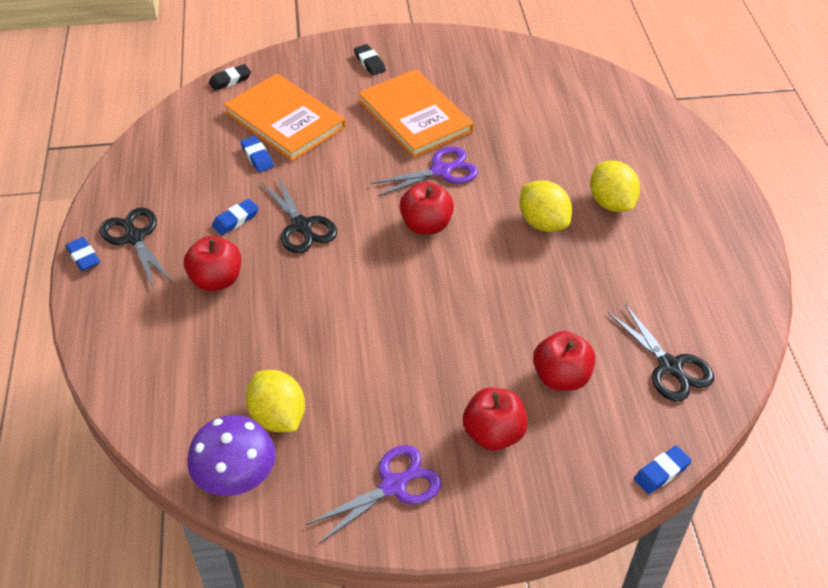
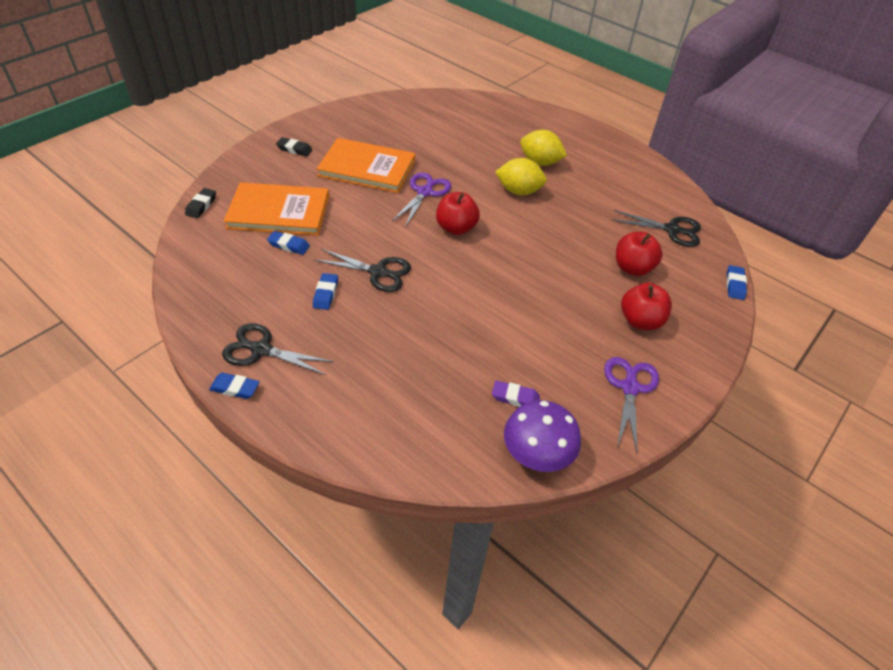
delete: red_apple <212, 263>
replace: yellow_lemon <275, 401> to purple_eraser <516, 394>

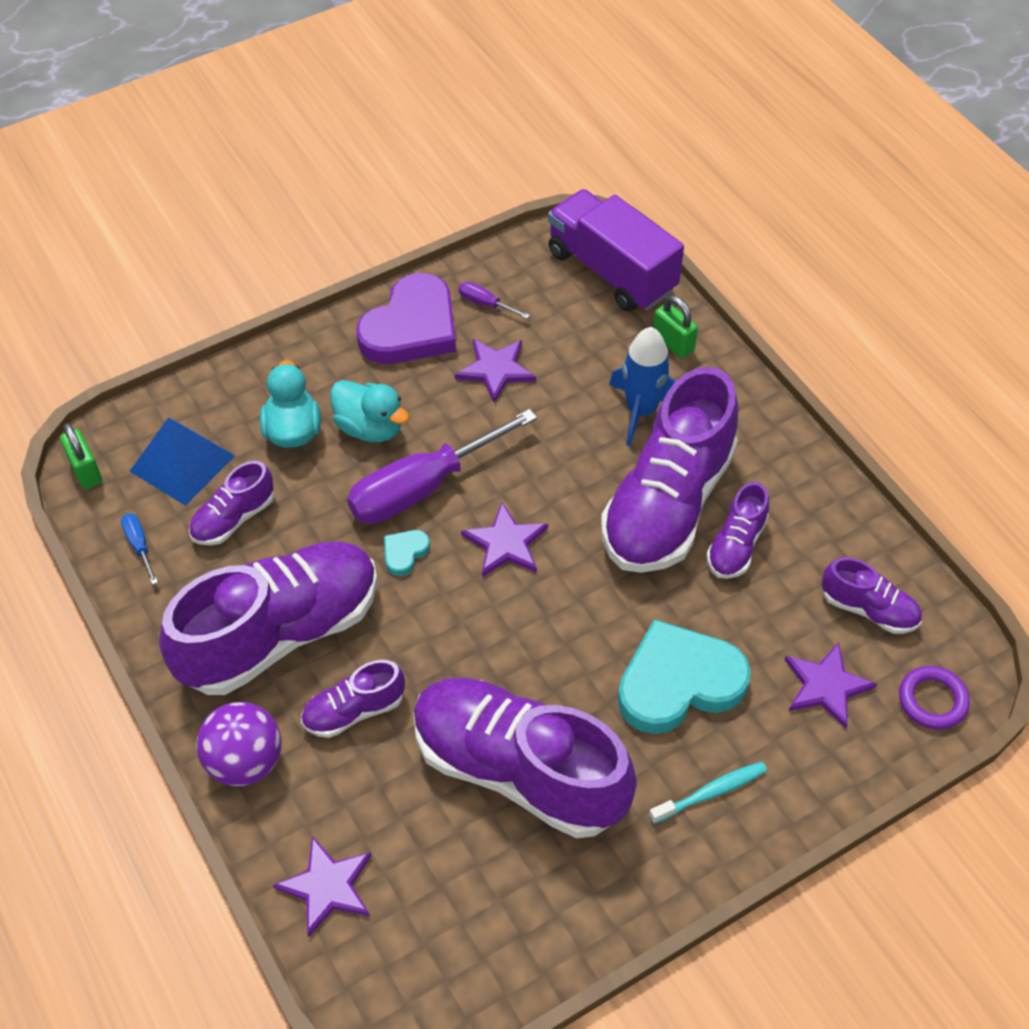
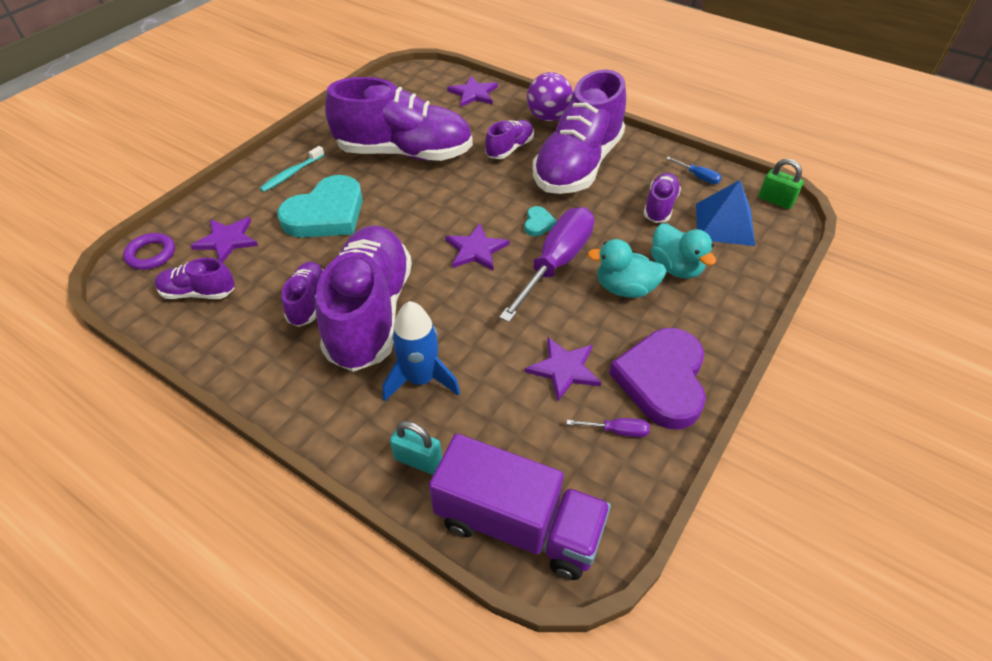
recolor: green_padlock <675, 326> to turquoise_padlock <416, 448>

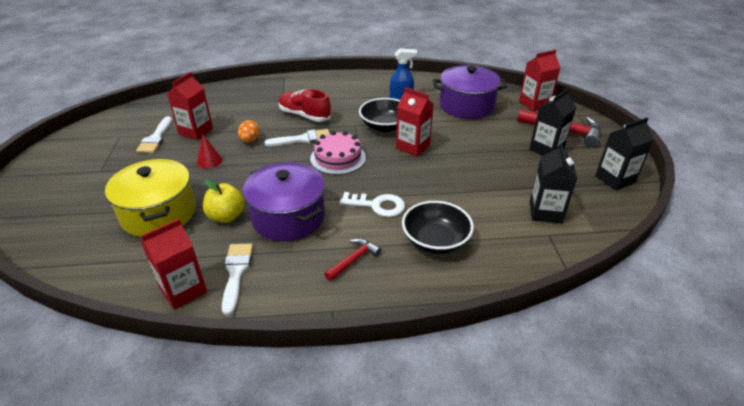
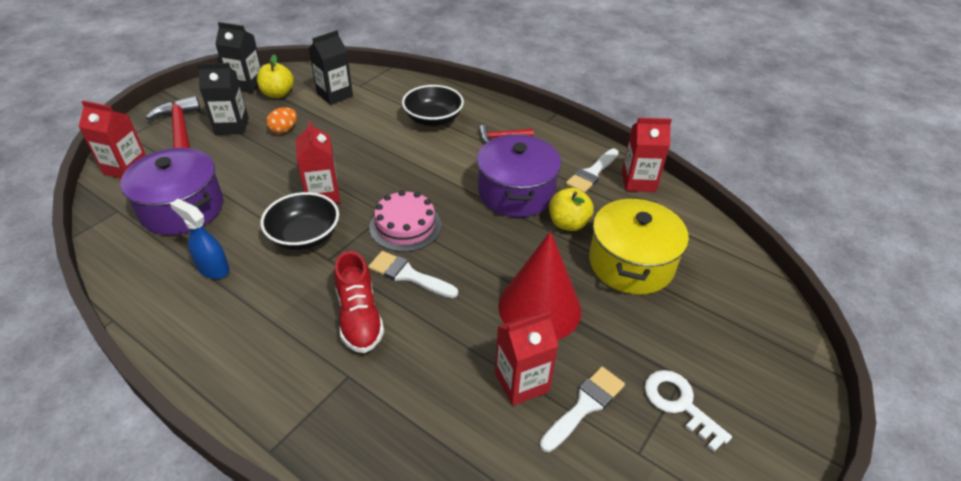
insert: yellow_apple <275, 76>
move: orange_egg <249, 131> to <281, 120>; white_key <372, 204> to <688, 411>
resize: red_cone <209, 152> = <539, 285> x2.32

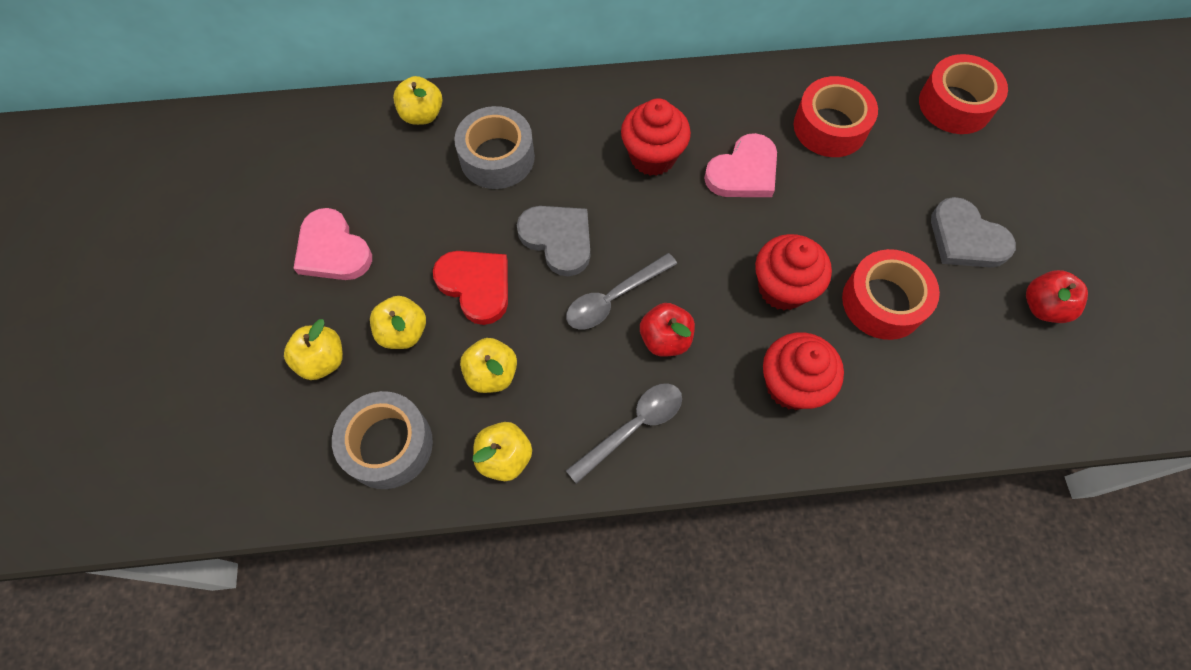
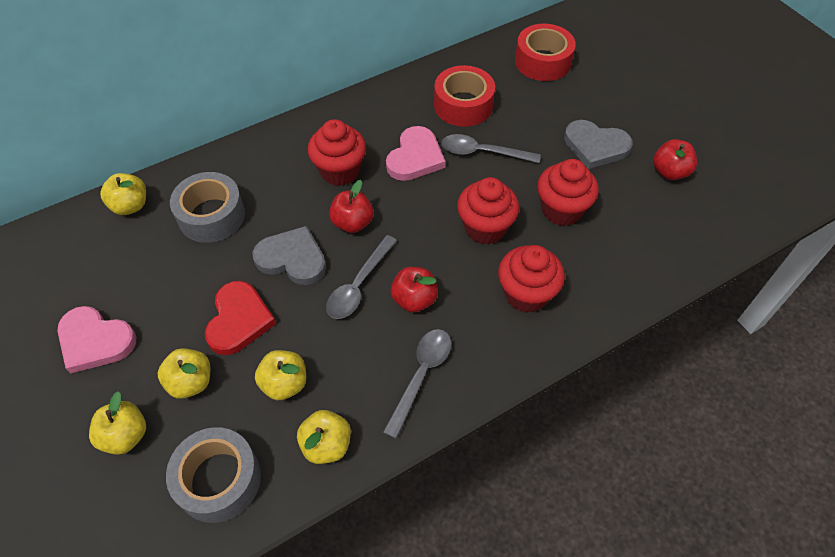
insert: red_apple <351, 206>; grey_spoon <491, 148>
replace: red_tape <891, 294> to red_cupcake <568, 192>
rotate: red_heart <470, 288> = <240, 318> 75 degrees clockwise

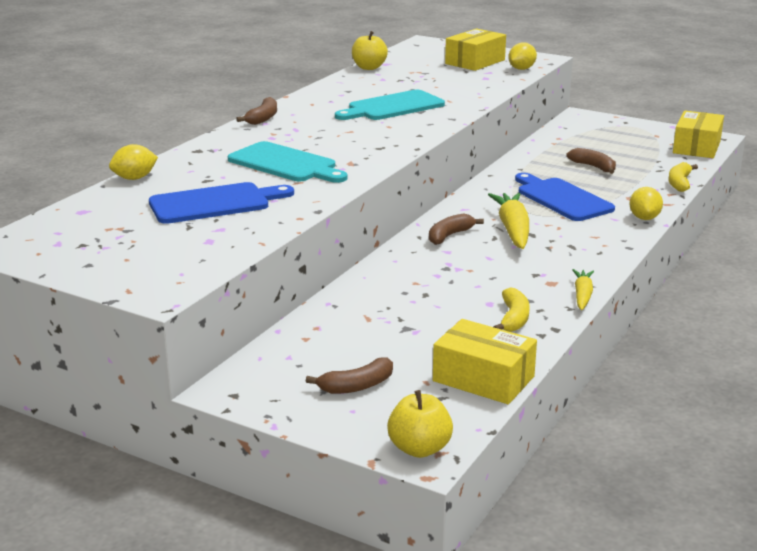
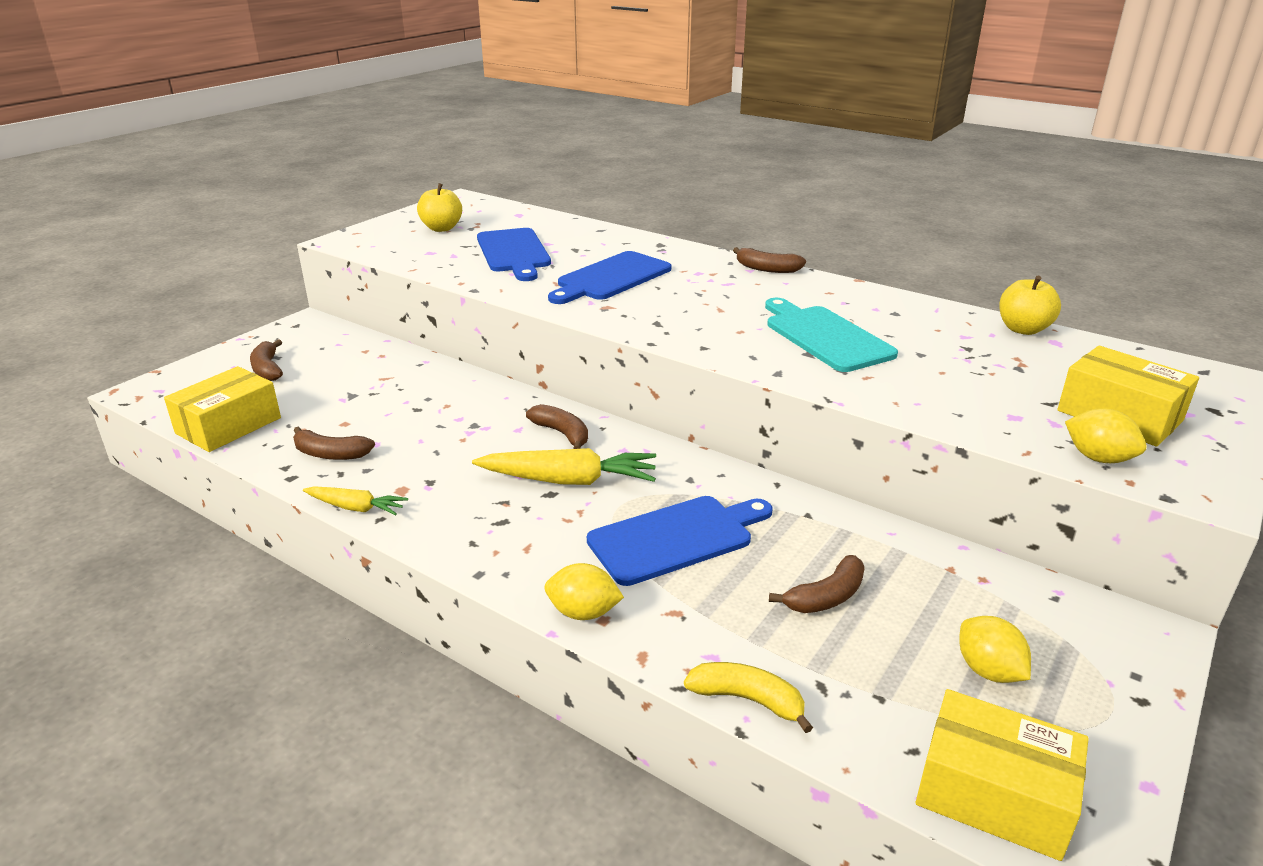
move: yellow_lemon <133, 162> to <995, 649>; yellow_apple <420, 424> to <439, 207>
recolor: turquoise_cutting_board <288, 162> to blue_cutting_board <609, 277>; yellow_banana <512, 309> to brown_banana <334, 443>

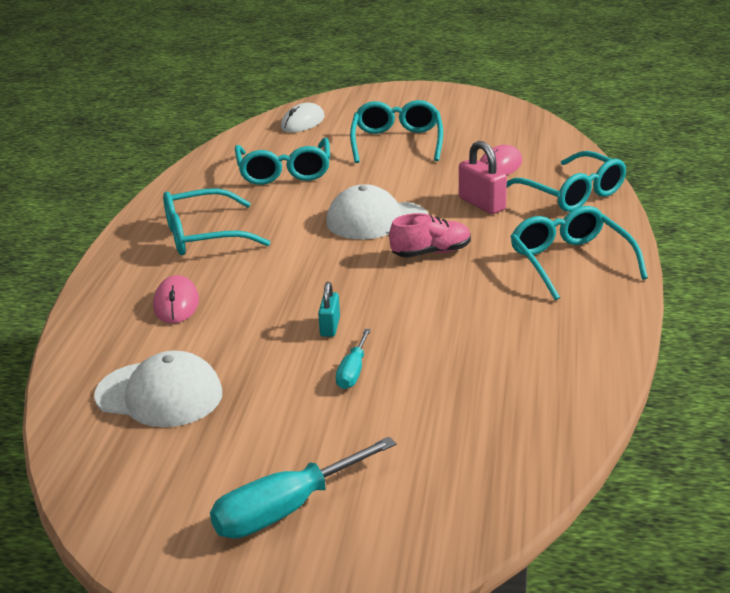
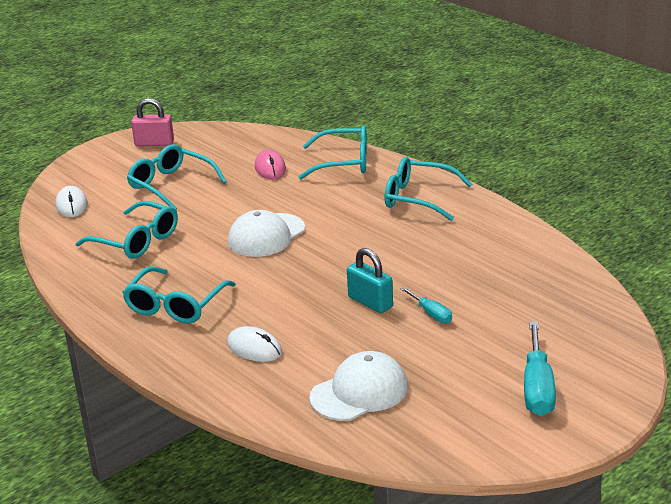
delete: pink_shoe <430, 235>
move: pink_padlock <483, 177> to <152, 122>
recolor: pink_mouse <176, 299> to white_mouse <254, 344>
resize: turquoise_padlock <329, 309> = <370, 280> x1.59

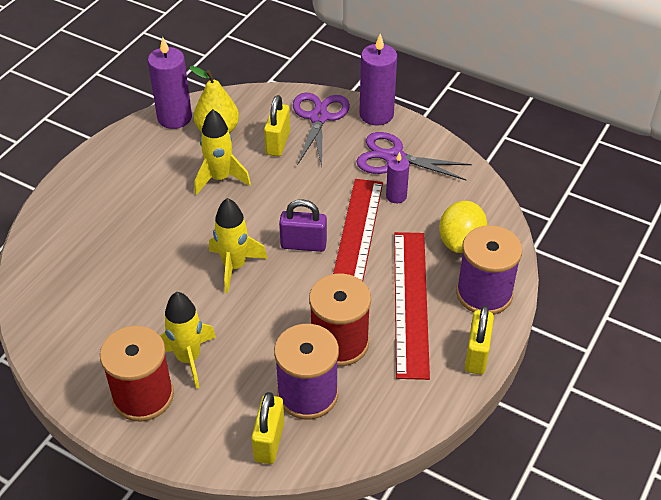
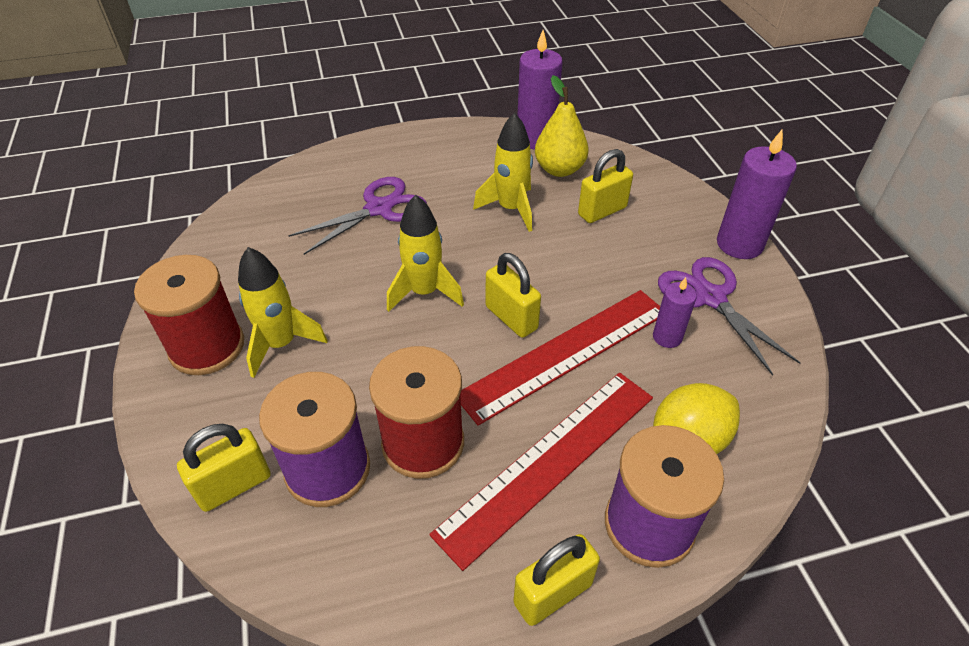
move: purple_scissors <321, 129> to <357, 216>
recolor: purple_padlock <303, 225> to yellow_padlock <513, 295>

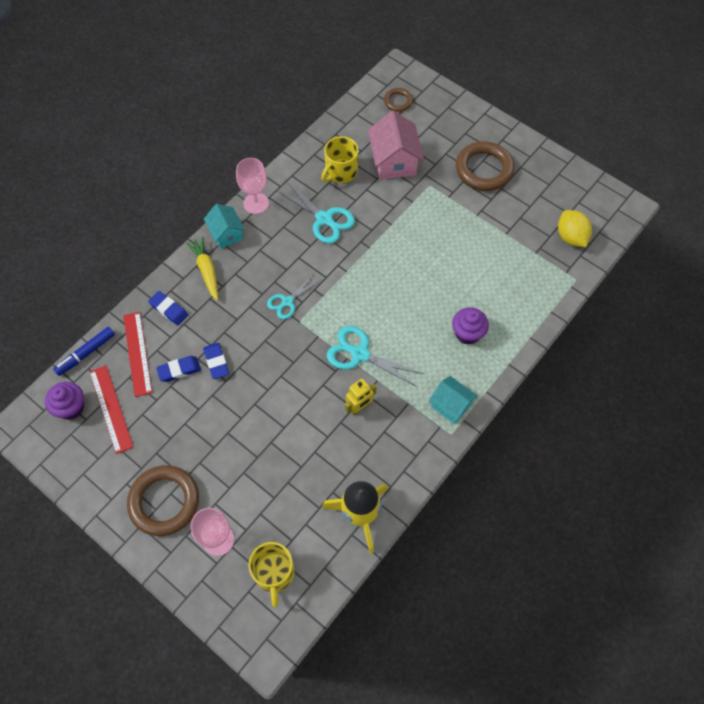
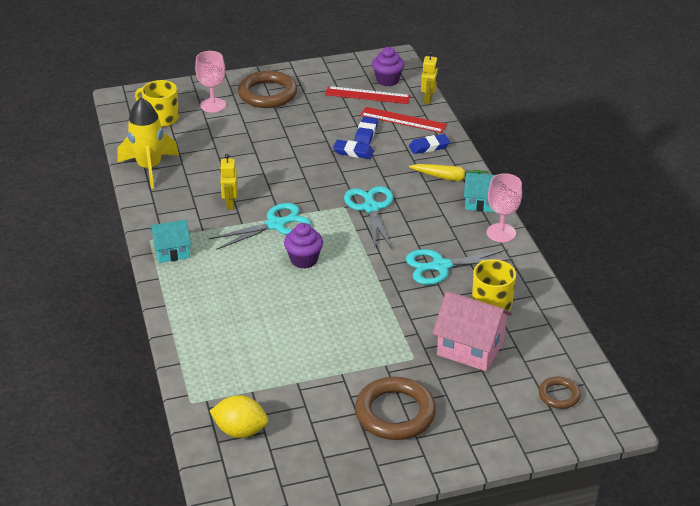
move: purple_cupcake <470, 326> to <303, 246>
replace: blue_marker <84, 351> to yellow_robot <429, 77>
resize: turquoise_scissors <293, 296> = <368, 217> x1.57

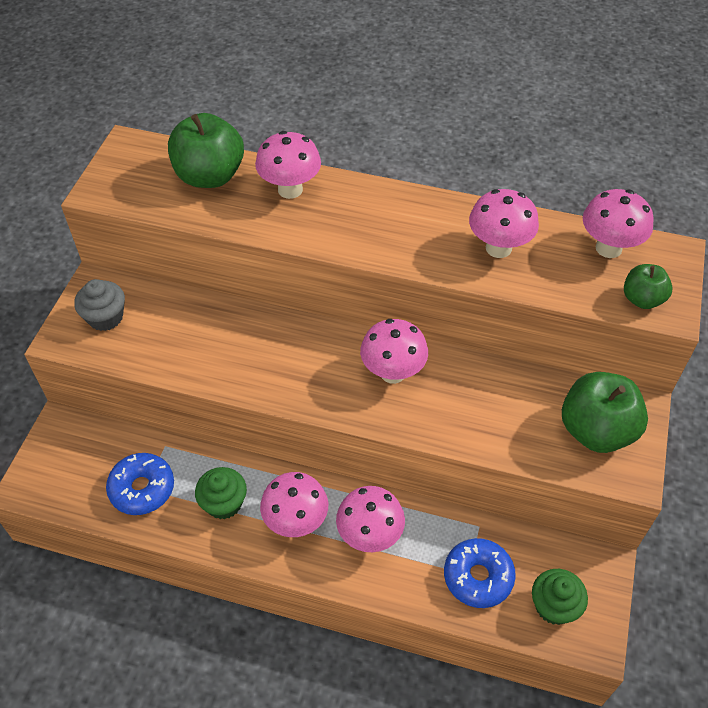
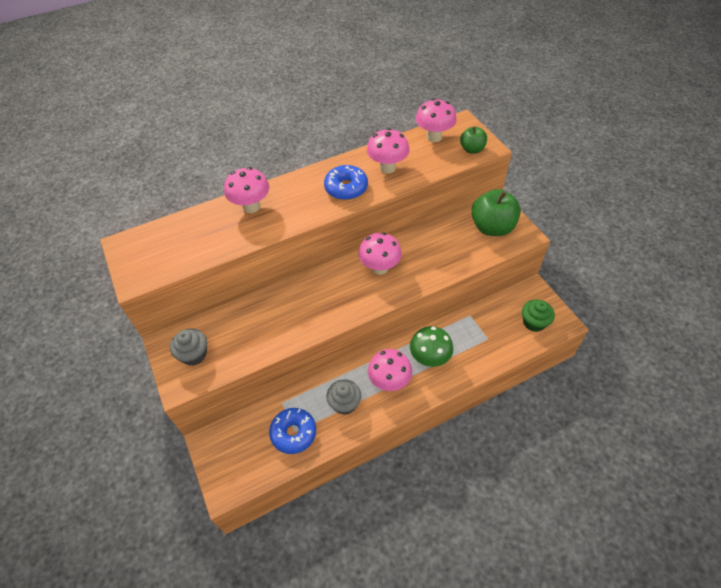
delete: green_apple <206, 150>
move: blue_donut <480, 573> to <346, 182>
recolor: green_cupcake <221, 493> to grey_cupcake <343, 397>; pink_mushroom <370, 519> to green_mushroom <431, 346>

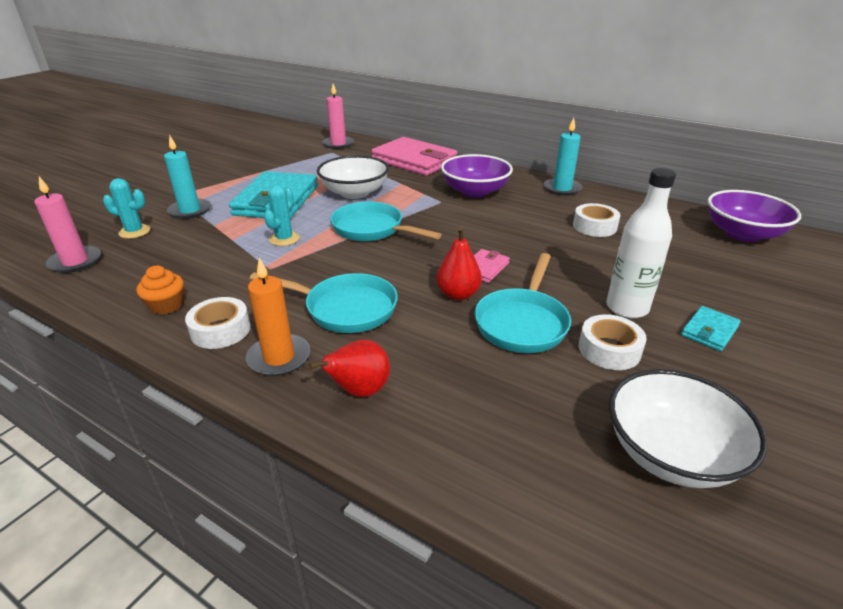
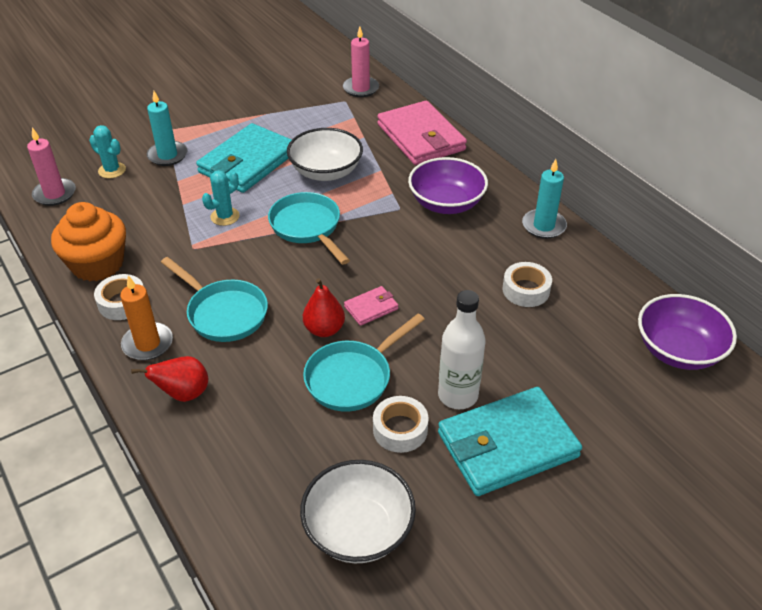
resize: orange_cupcake <160, 289> = <88, 241> x1.95; turquoise_wallet <711, 328> = <510, 441> x2.25

